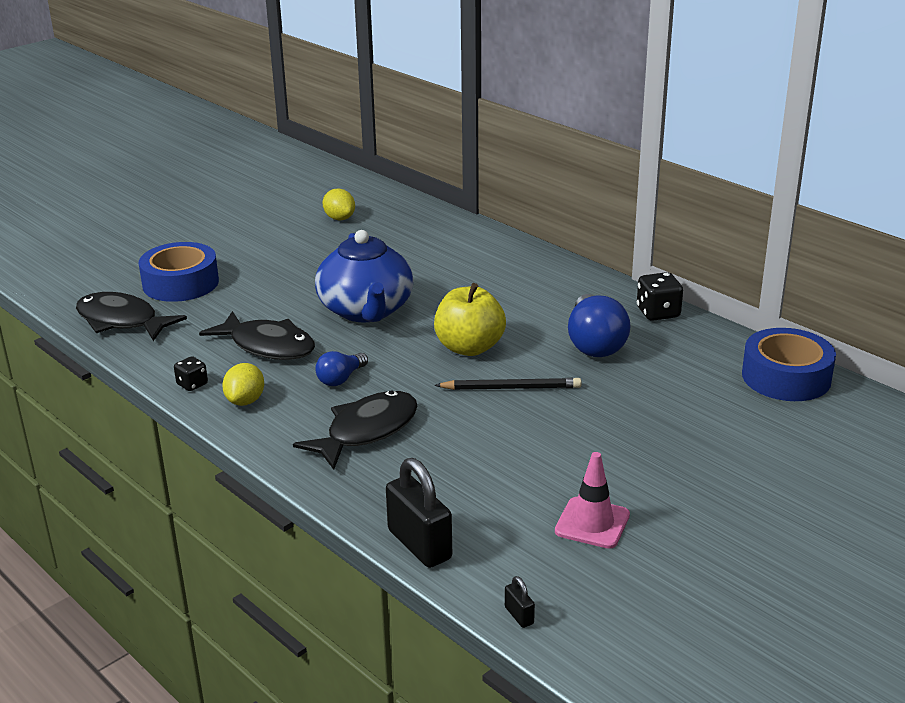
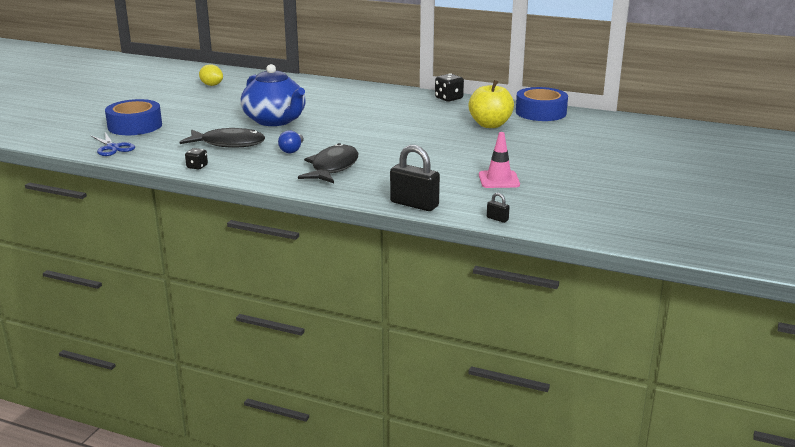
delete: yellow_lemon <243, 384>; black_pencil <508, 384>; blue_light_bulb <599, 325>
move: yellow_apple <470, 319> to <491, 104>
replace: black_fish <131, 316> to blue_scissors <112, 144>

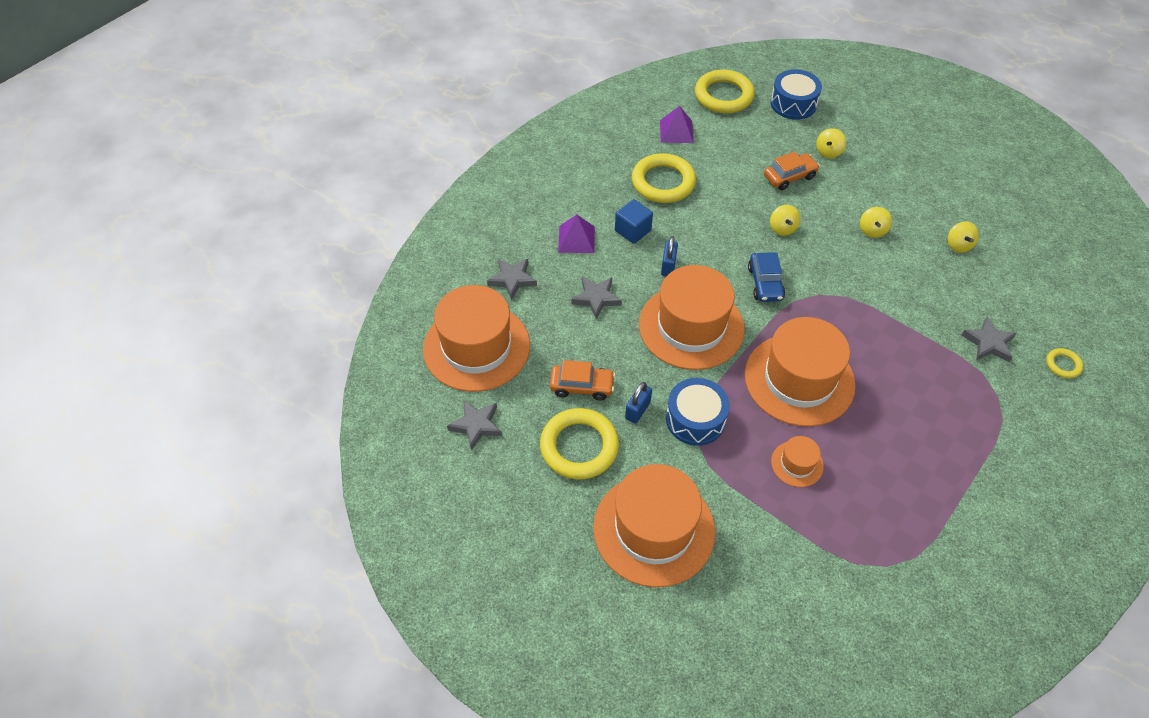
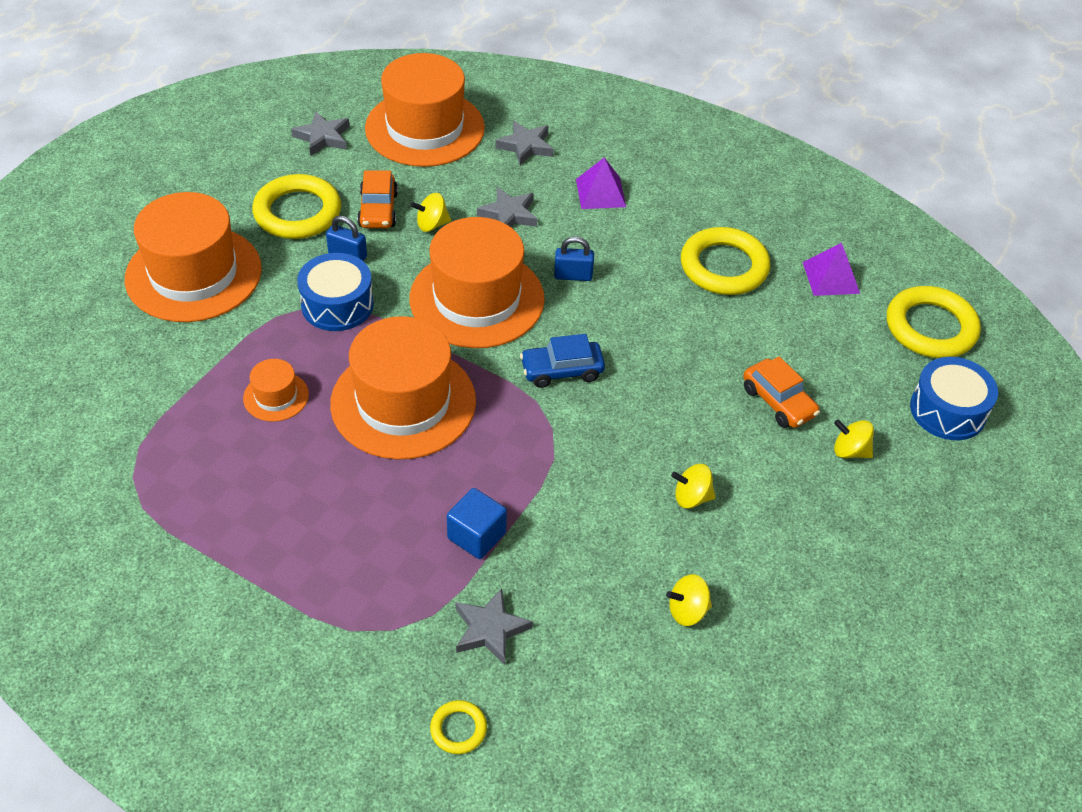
move: blue_cube <634, 221> to <477, 523>; yellow_spinning_top <785, 220> to <430, 212>

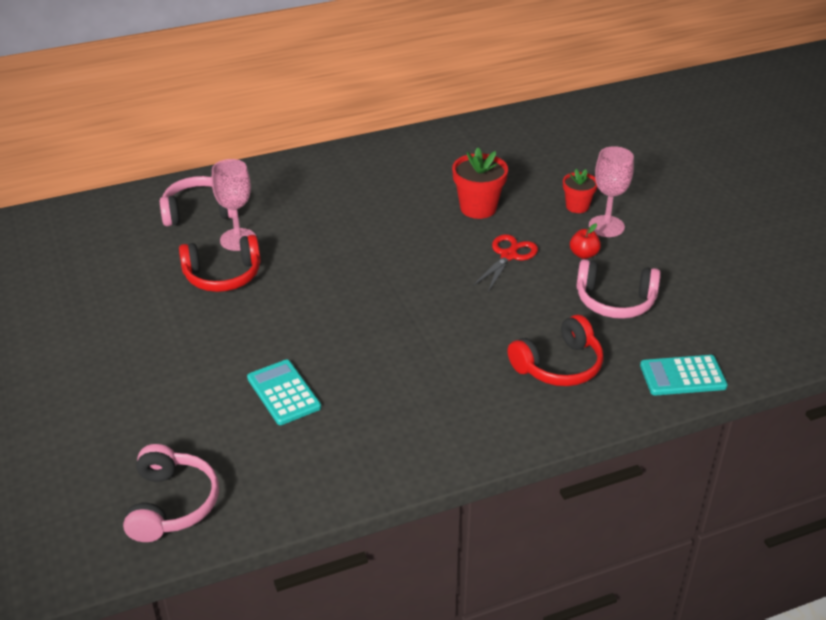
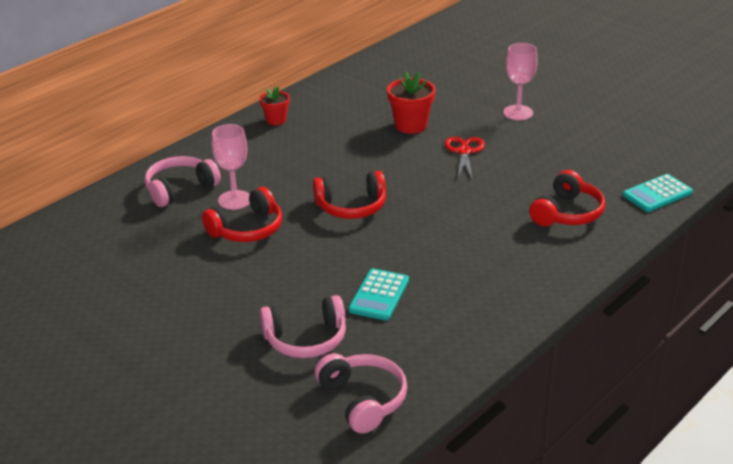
delete: red_apple <585, 241>
insert: red_headphones <349, 195>
move: red_flower_pot <580, 191> to <275, 106>; pink_headphones <618, 289> to <303, 326>
rotate: turquoise_calculator <284, 392> = <378, 294> 105 degrees counterclockwise

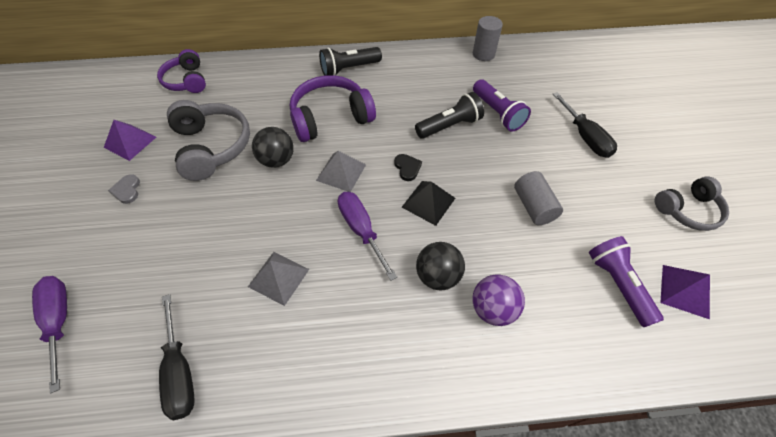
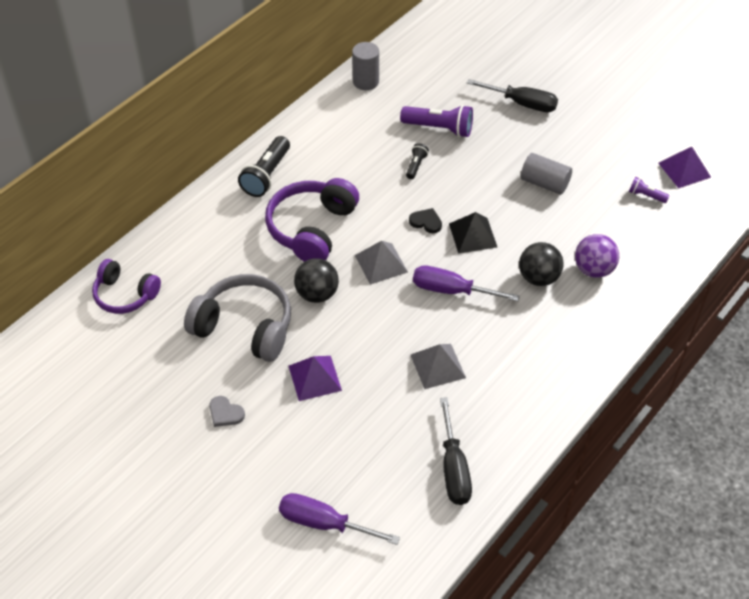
delete: grey_headphones <692, 203>
move: purple_pyramid <130, 140> to <315, 378>
rotate: black_screwdriver <177, 357> = <456, 451> 60 degrees clockwise
resize: black_flashlight <449, 115> = <417, 161> x0.52; purple_flashlight <626, 281> = <649, 190> x0.52

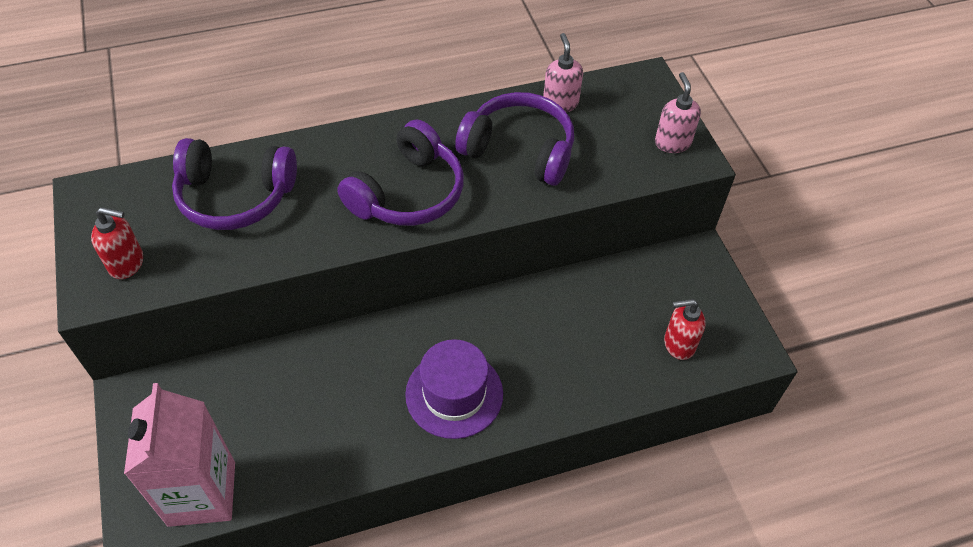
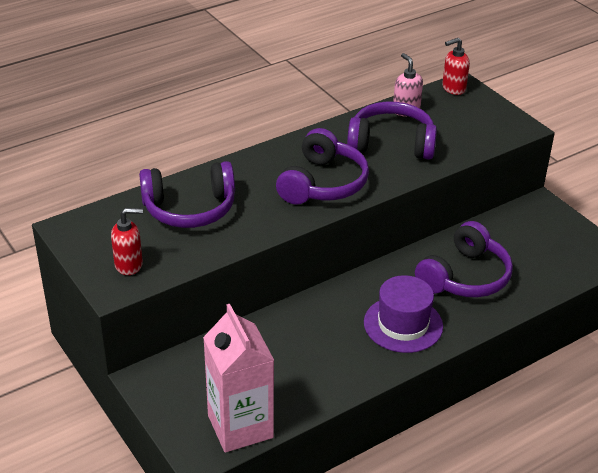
delete: pink_soap_dispenser <678, 112>
insert: purple_headphones <464, 259>
move: red_soap_dispenser <685, 329> to <456, 66>

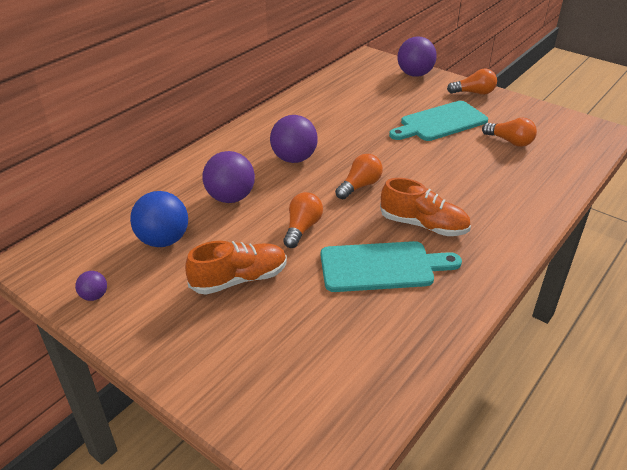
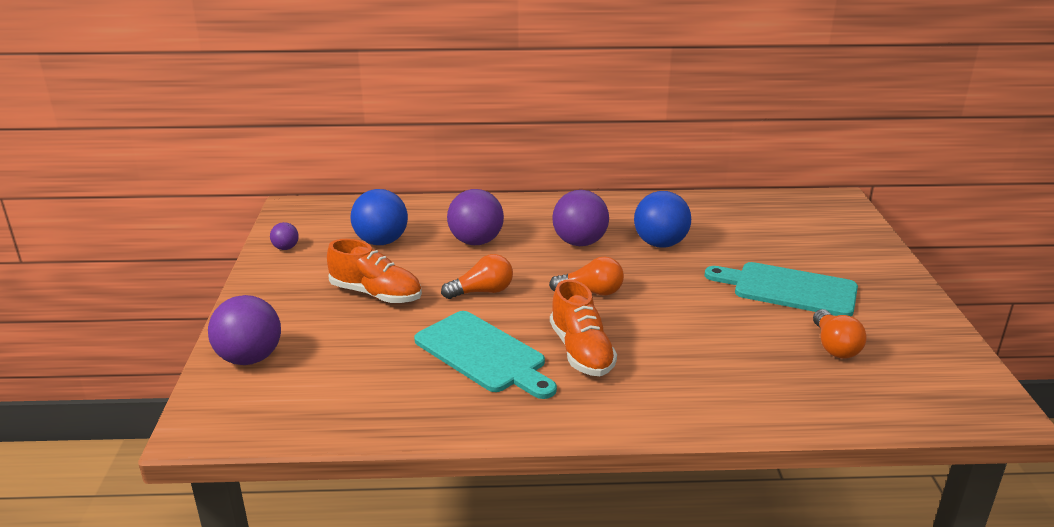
delete: orange_light_bulb <472, 81>
insert: blue_ball <662, 219>
move: purple_ball <417, 57> to <244, 330>

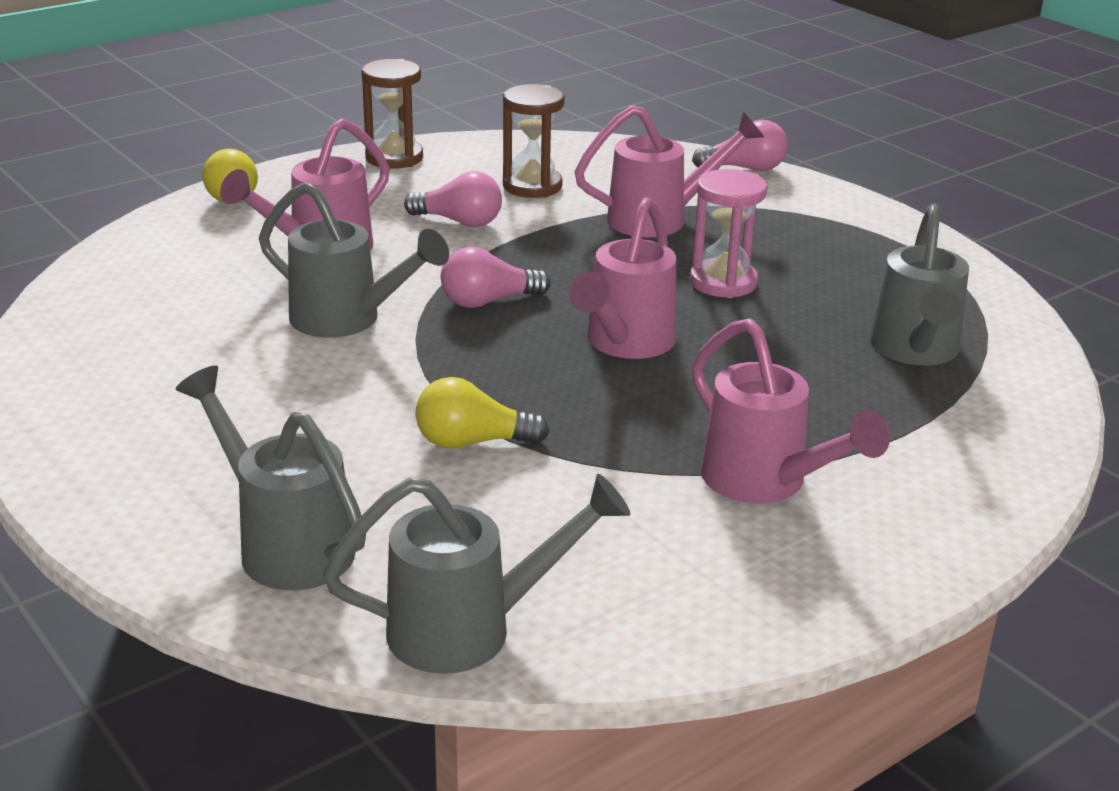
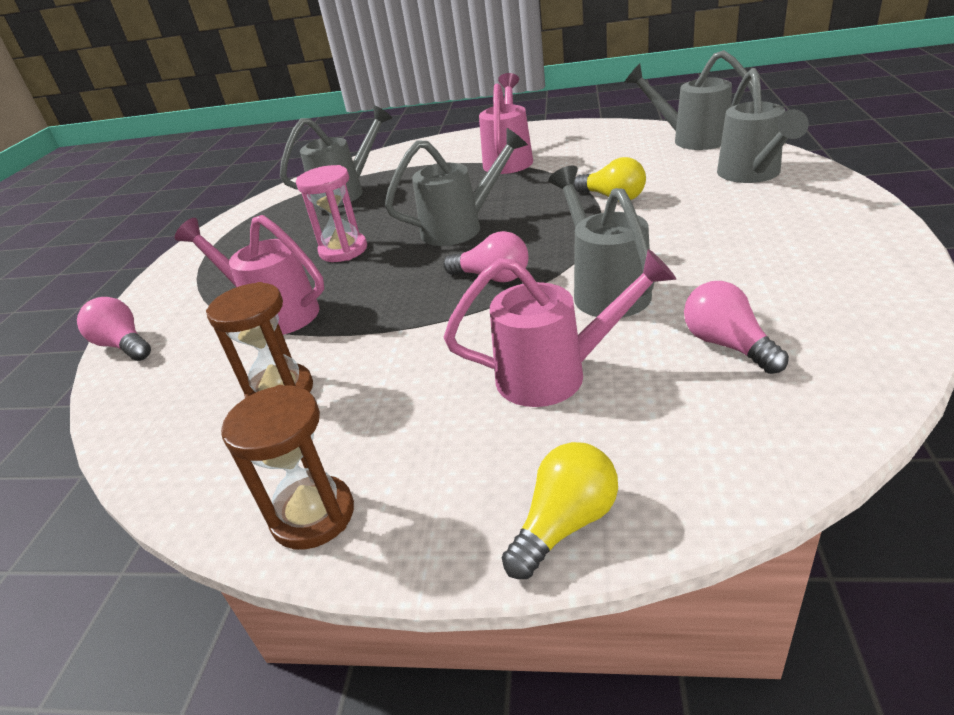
move: pink_light_bulb <453, 199> to <736, 327>
recolor: pink_watering_can <622, 278> to grey_watering_can <456, 187>

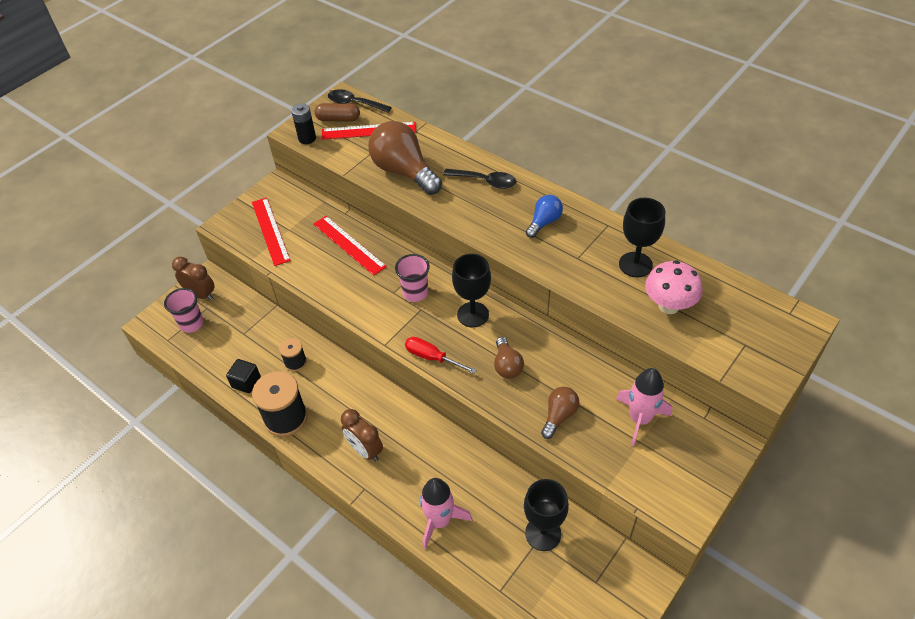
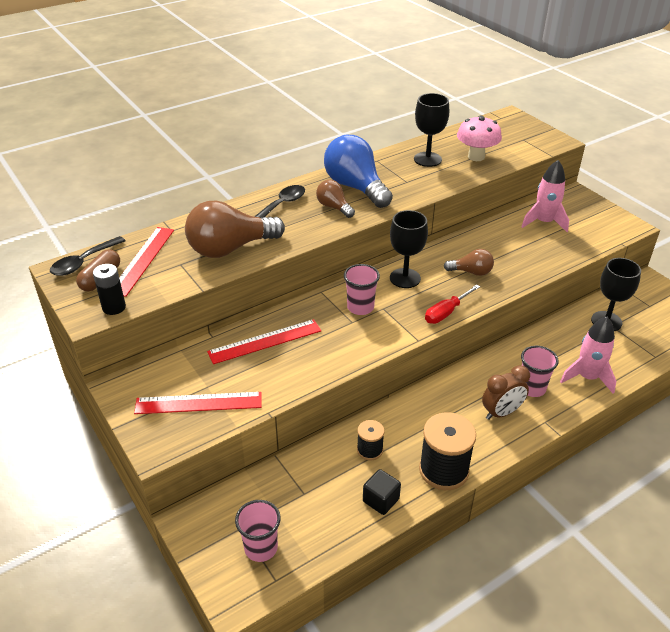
delete: brown_clock <193, 278>
insert: pink_cup <540, 371>
move: brown_light_bulb <560, 413> to <335, 199>
resize: blue_light_bulb <544, 216> = <358, 171> x1.93

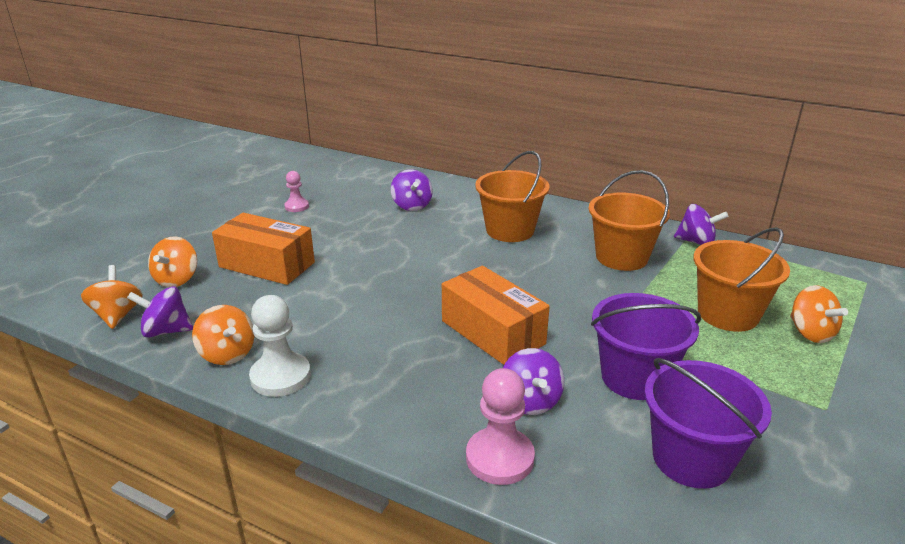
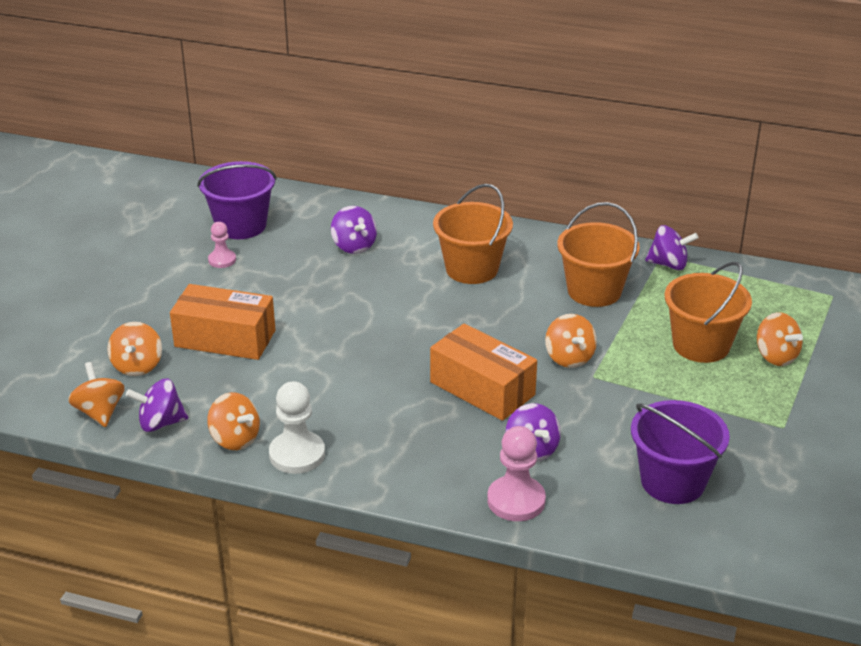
insert: orange_spinning_top <571, 341>
move: purple_bucket <646, 346> to <237, 200>

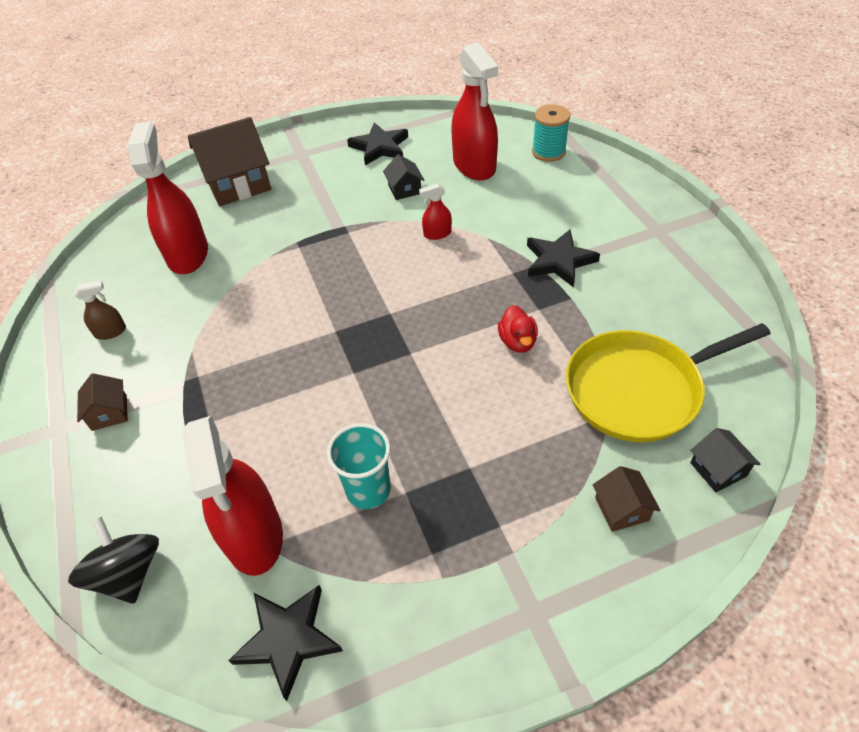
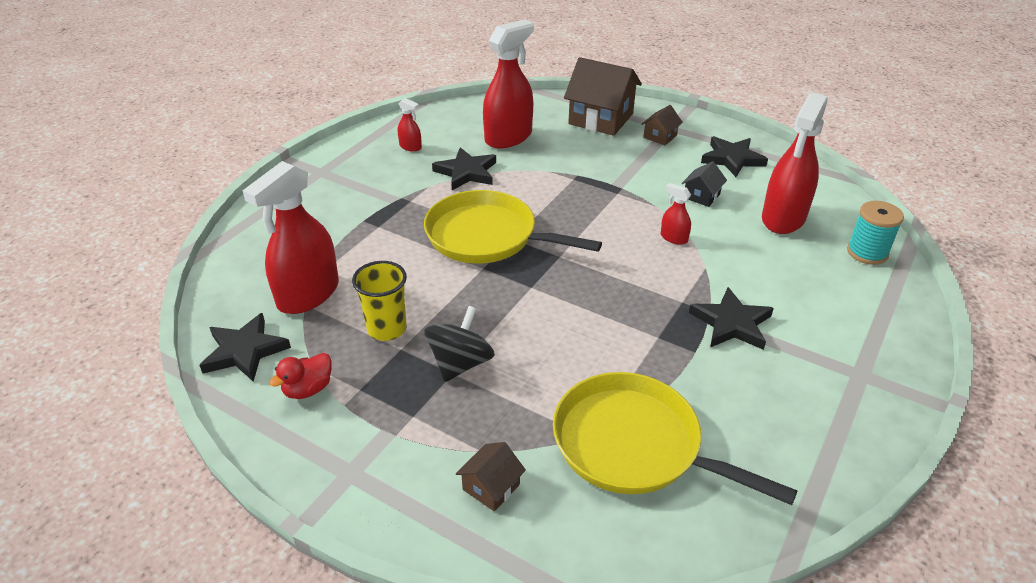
delete: black_house <725, 460>
insert: yellow_pan <513, 227>; black_star <464, 168>
move: black_spinning_top <113, 560> to <459, 344>; brown_house <102, 402> to <662, 125>; red_duck <518, 328> to <300, 376>
recolor: brown_spray_bottle <100, 310> to red_spray_bottle <409, 125>; turquoise_cup <359, 466> to yellow_cup <379, 301>

